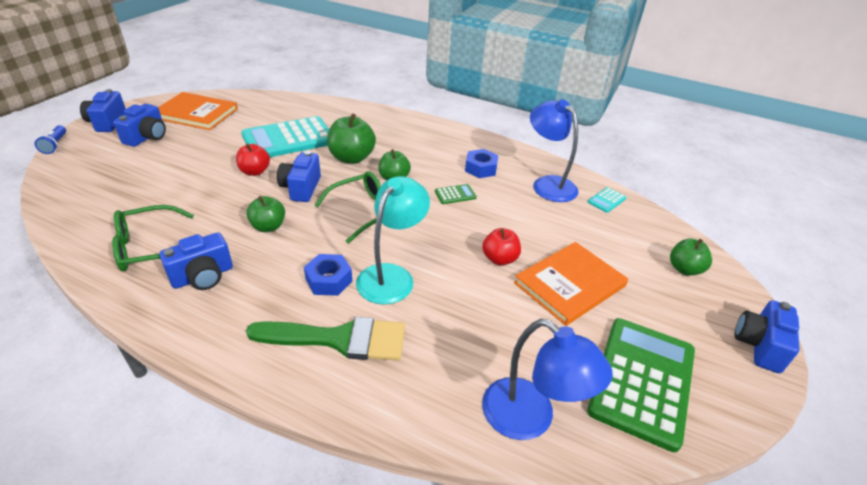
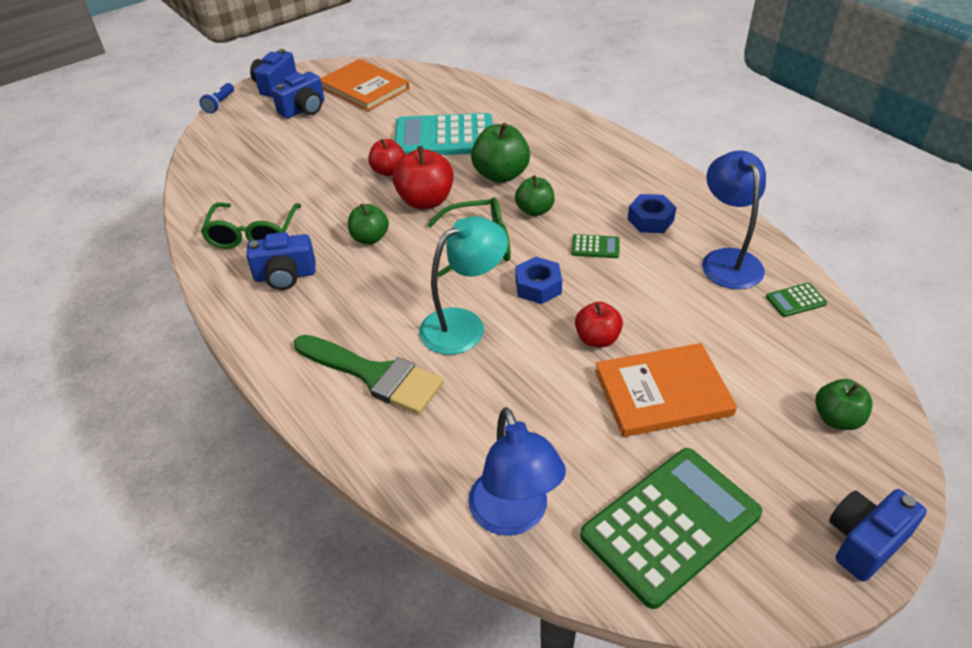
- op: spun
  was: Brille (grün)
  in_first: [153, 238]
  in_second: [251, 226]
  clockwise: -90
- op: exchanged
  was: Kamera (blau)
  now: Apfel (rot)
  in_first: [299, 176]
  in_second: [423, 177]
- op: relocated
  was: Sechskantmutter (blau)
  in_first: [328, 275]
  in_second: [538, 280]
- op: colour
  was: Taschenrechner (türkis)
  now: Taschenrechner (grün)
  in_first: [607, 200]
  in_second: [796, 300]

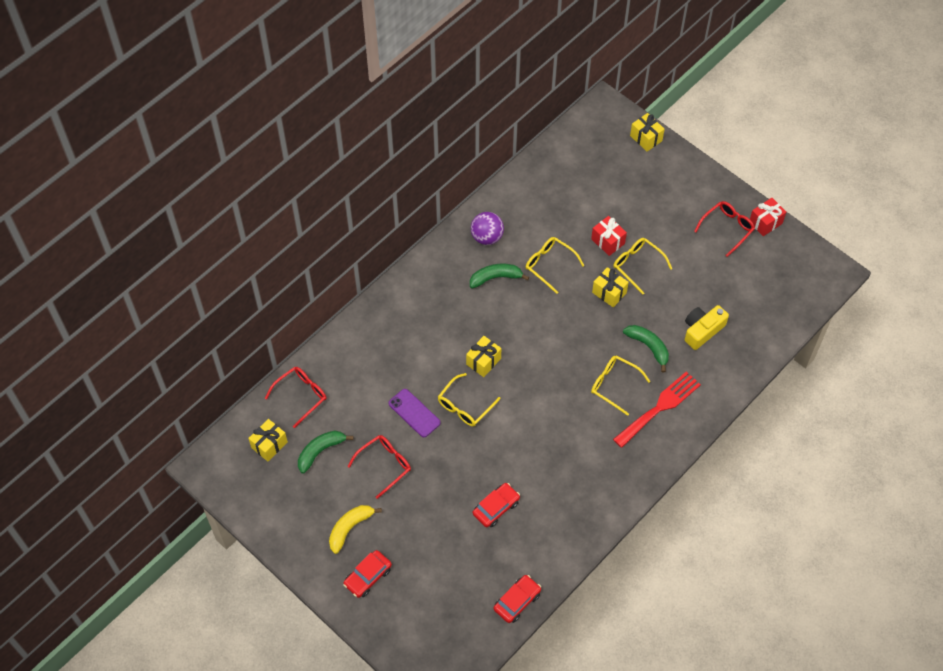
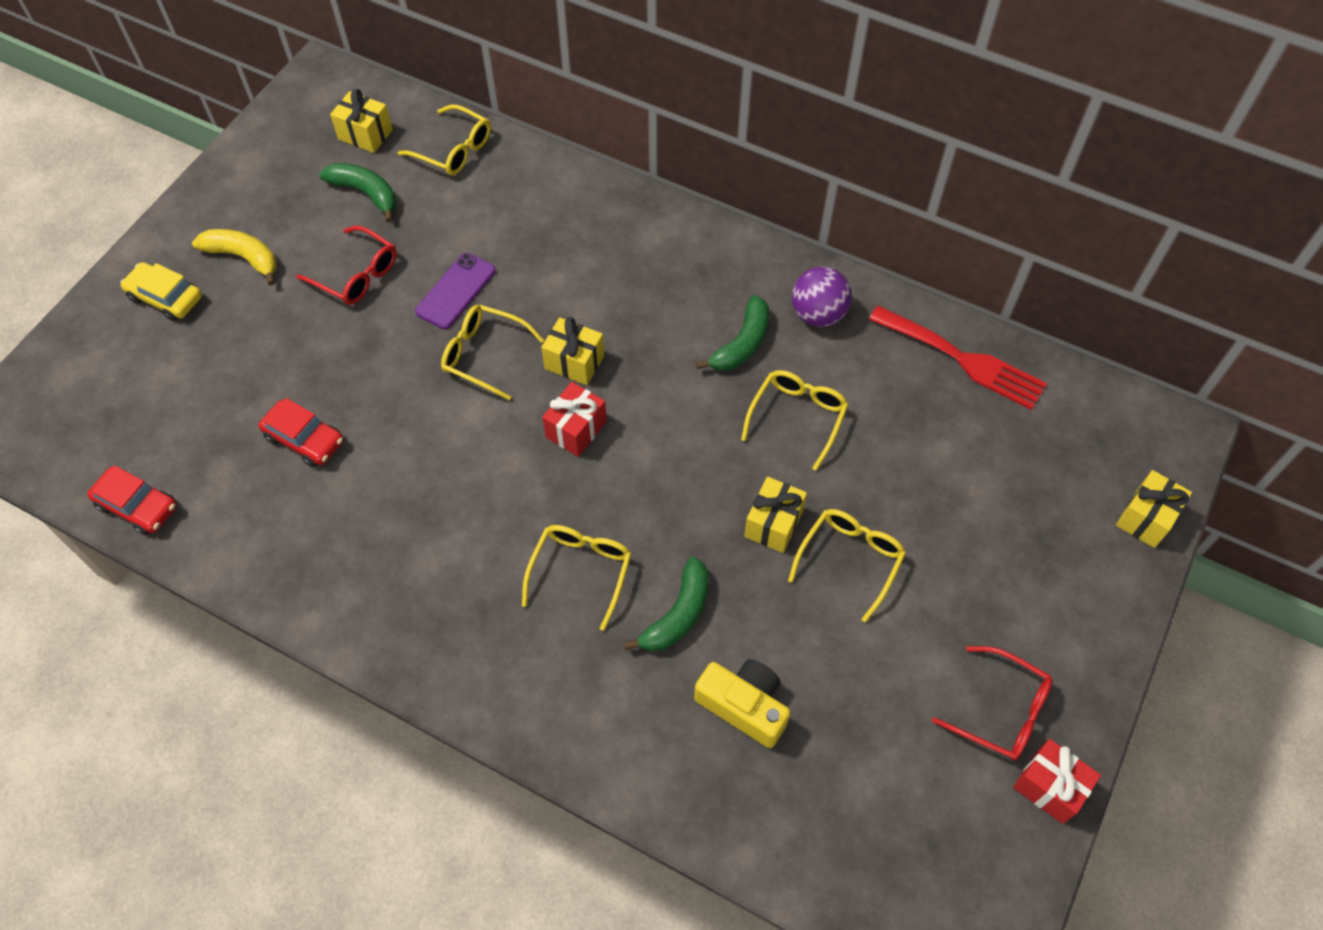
- op: colour
  was: Auto (rot)
  now: Auto (gelb)
  in_first: [367, 574]
  in_second: [161, 291]
- op: colour
  was: Brille (rot)
  now: Brille (gelb)
  in_first: [295, 397]
  in_second: [444, 140]
- op: relocated
  was: Geschenk (rot)
  in_first: [609, 236]
  in_second: [574, 419]
- op: spun
  was: Banane (grün)
  in_first: [499, 276]
  in_second: [732, 333]
  clockwise: 60
- op: relocated
  was: Gabel (rot)
  in_first: [657, 409]
  in_second: [958, 358]

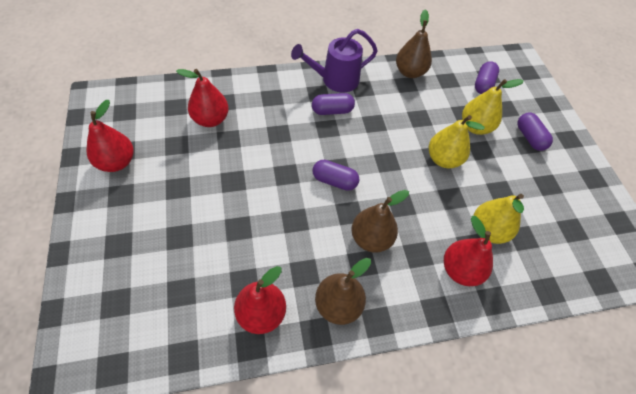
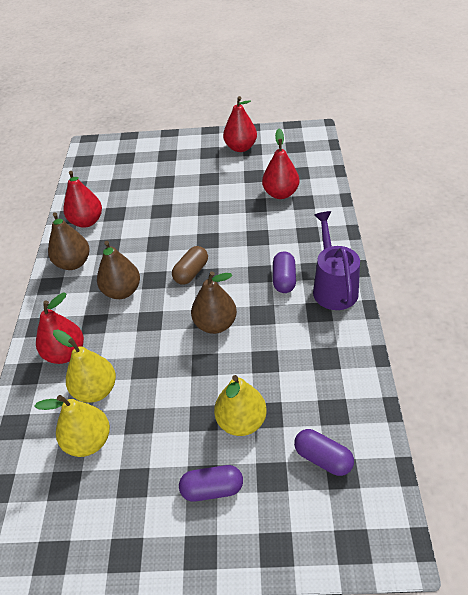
- op: relocated
  was: Birne (gelb)
  in_first: [456, 141]
  in_second: [72, 426]
- op: colour
  was: Kapsel (lila)
  now: Kapsel (braun)
  in_first: [335, 175]
  in_second: [190, 265]
- op: relocated
  was: Birne (braun)
  in_first: [414, 43]
  in_second: [214, 302]

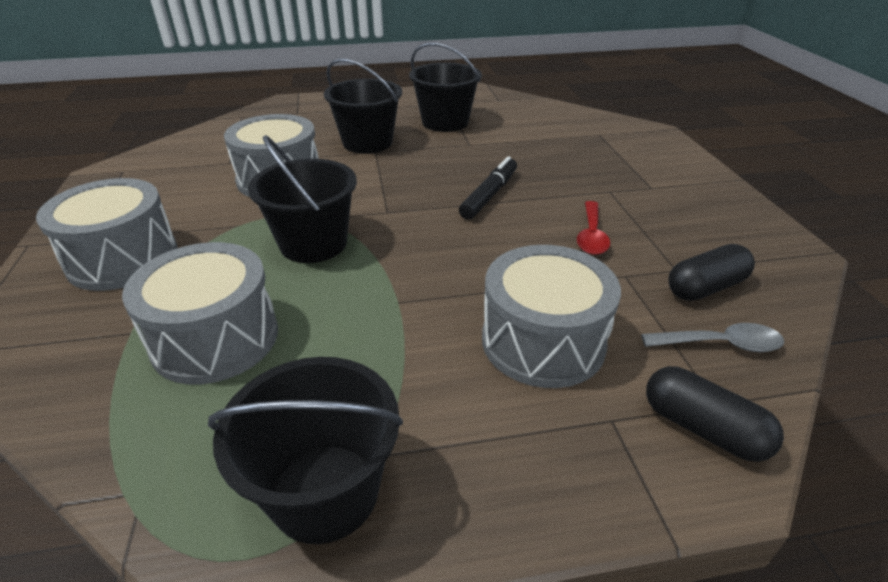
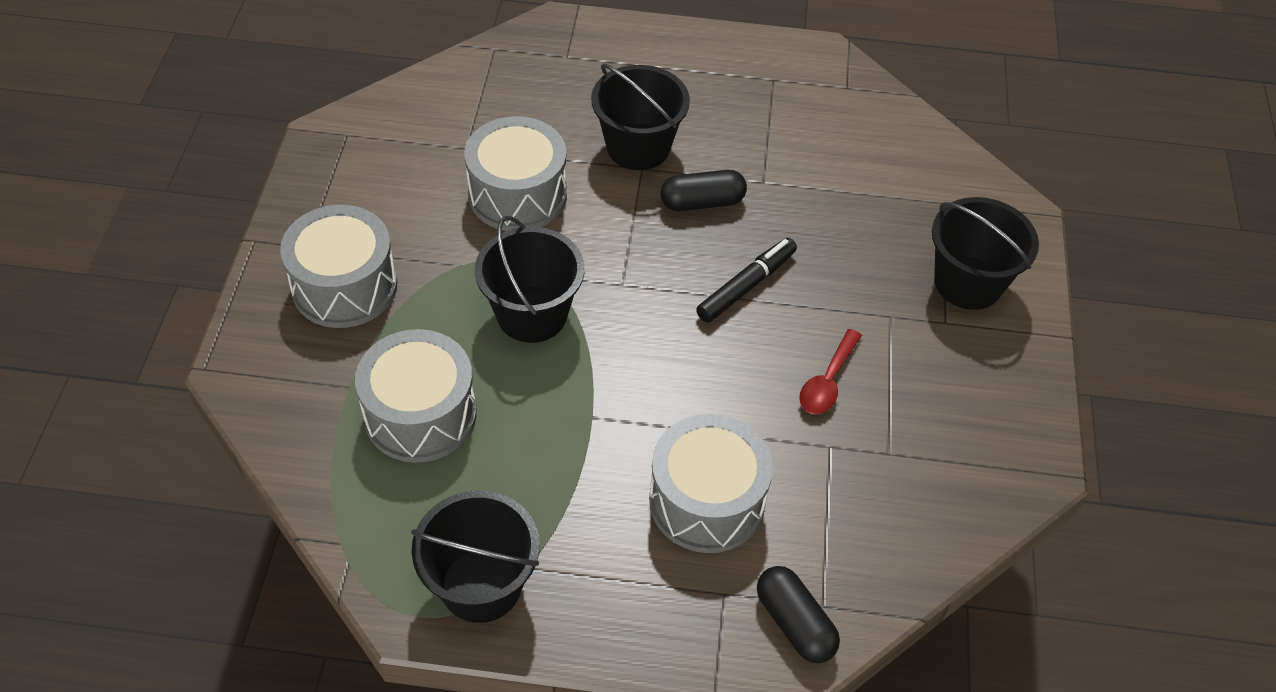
- op: relocated
  was: Kapsel (schwarz)
  in_first: [711, 272]
  in_second: [703, 190]
- op: relocated
  was: Eimer (schwarz)
  in_first: [445, 87]
  in_second: [985, 253]
- op: missing
  was: Löffel (grau)
  in_first: [712, 337]

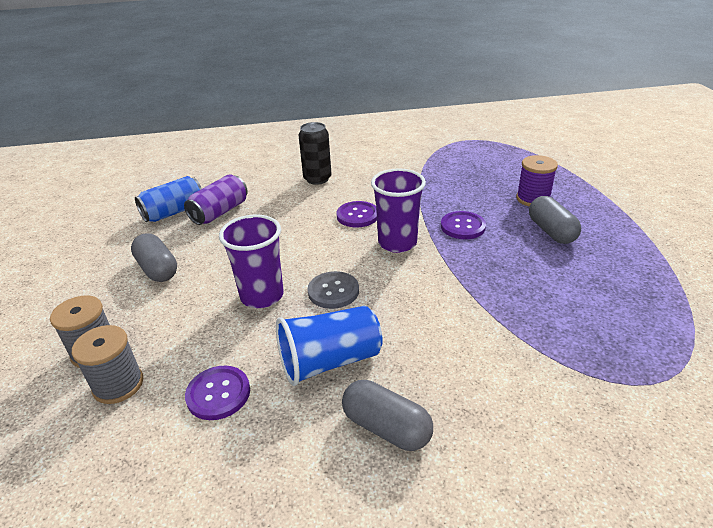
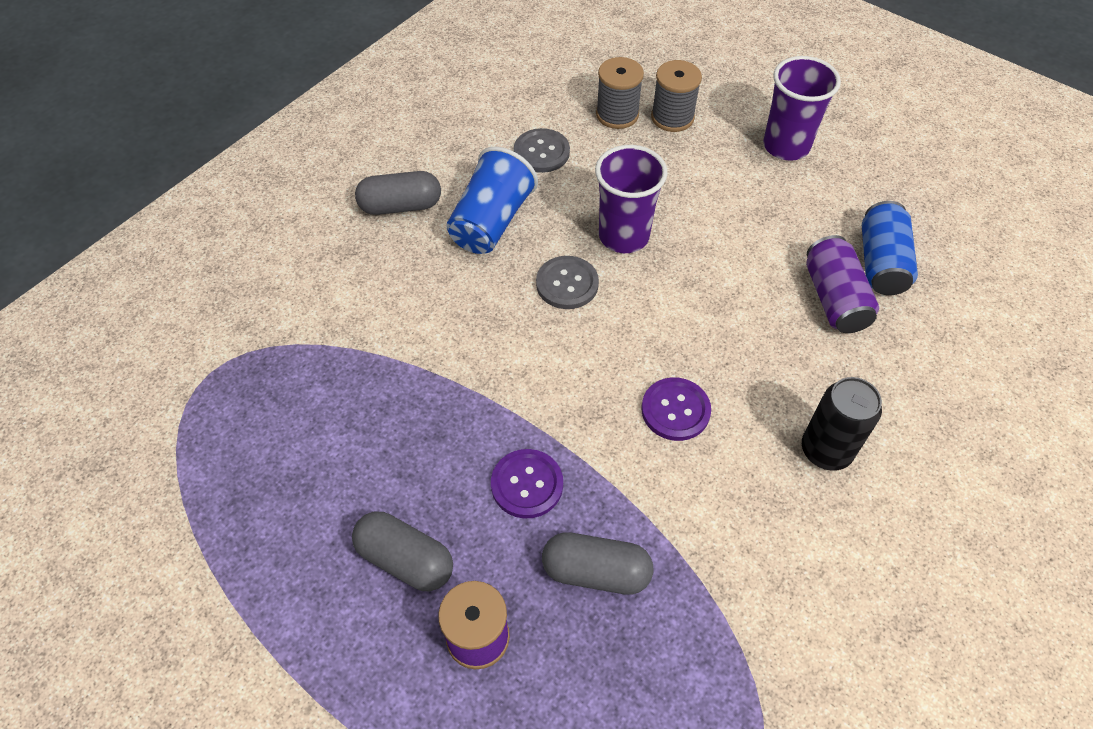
- op: colour
  was: Knopf (lila)
  now: Knopf (grau)
  in_first: [217, 393]
  in_second: [542, 150]
- op: relocated
  was: Kapsel (grau)
  in_first: [154, 257]
  in_second: [597, 563]
- op: relocated
  was: Becher (lila)
  in_first: [398, 210]
  in_second: [802, 108]

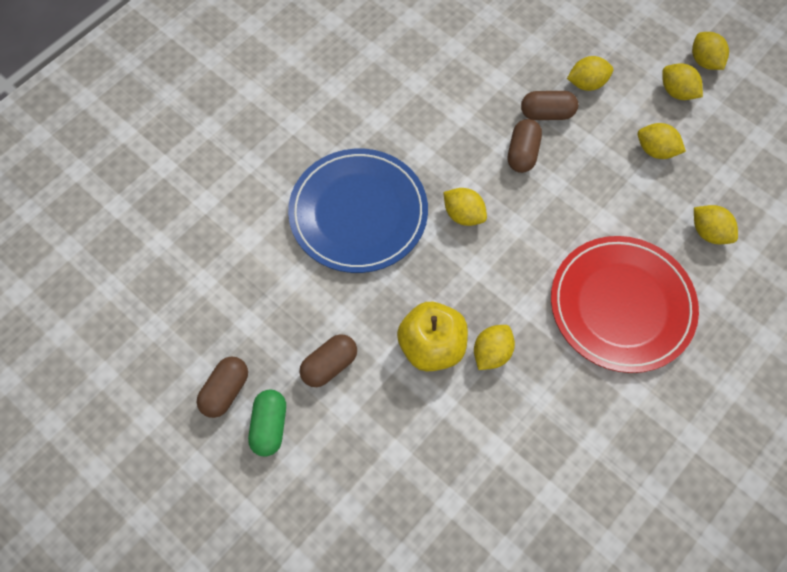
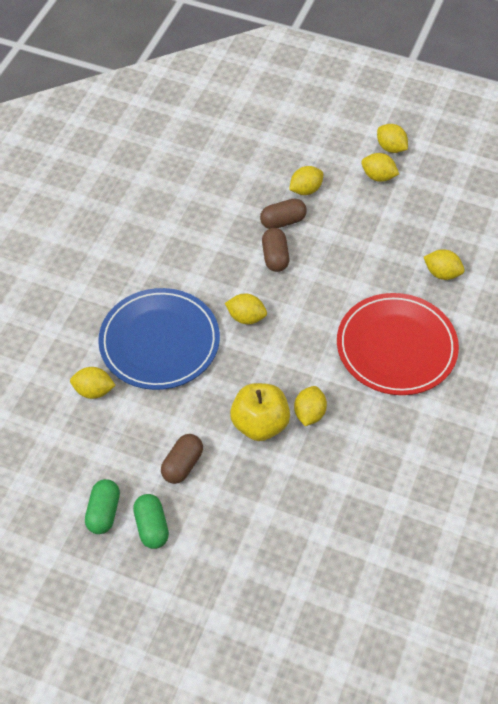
- op: relocated
  was: Zitrone (gelb)
  in_first: [662, 141]
  in_second: [93, 383]
- op: colour
  was: Kapsel (braun)
  now: Kapsel (grün)
  in_first: [222, 387]
  in_second: [102, 506]

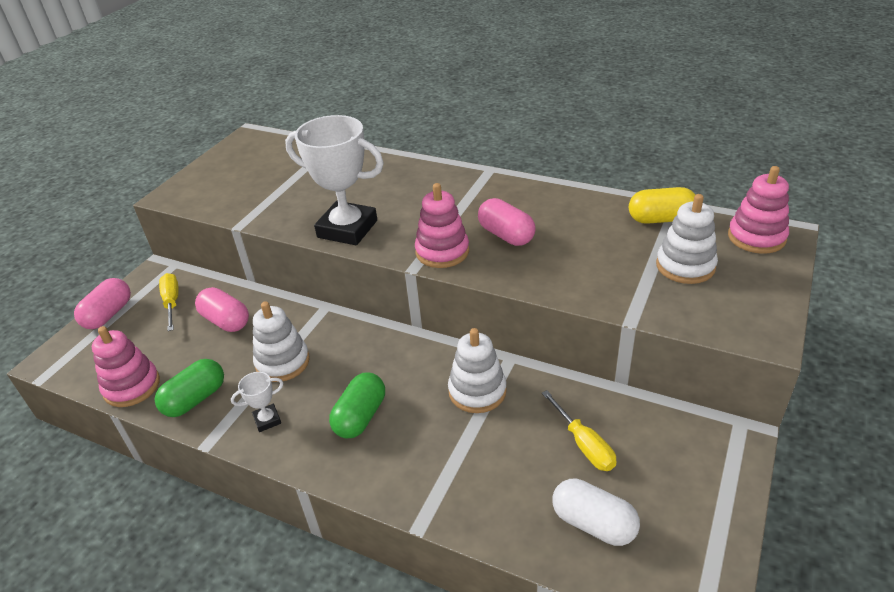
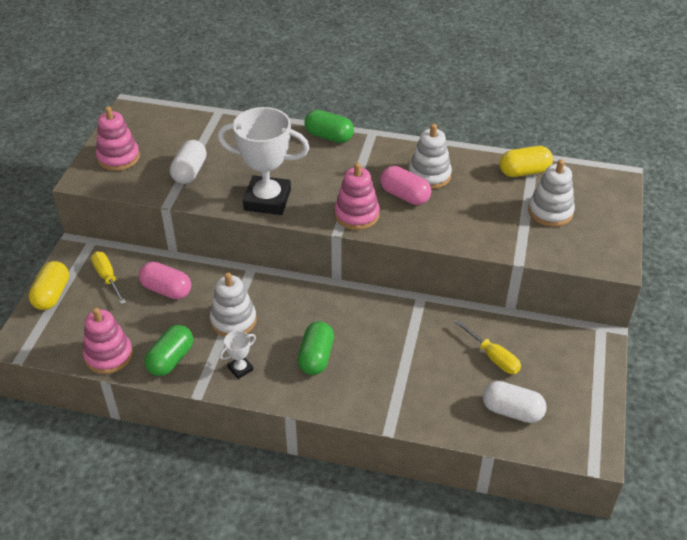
- op: colour
  was: Kapsel (rosa)
  now: Kapsel (gelb)
  in_first: [102, 303]
  in_second: [49, 285]
- op: relocated
  was: Stapelspielzeug (rosa)
  in_first: [758, 210]
  in_second: [118, 138]
- op: appeared
  now: Kapsel (weiß)
  in_second: [188, 162]
- op: appeared
  now: Kapsel (grün)
  in_second: [329, 126]
- op: relocated
  was: Stapelspielzeug (weiß)
  in_first: [477, 370]
  in_second: [430, 156]

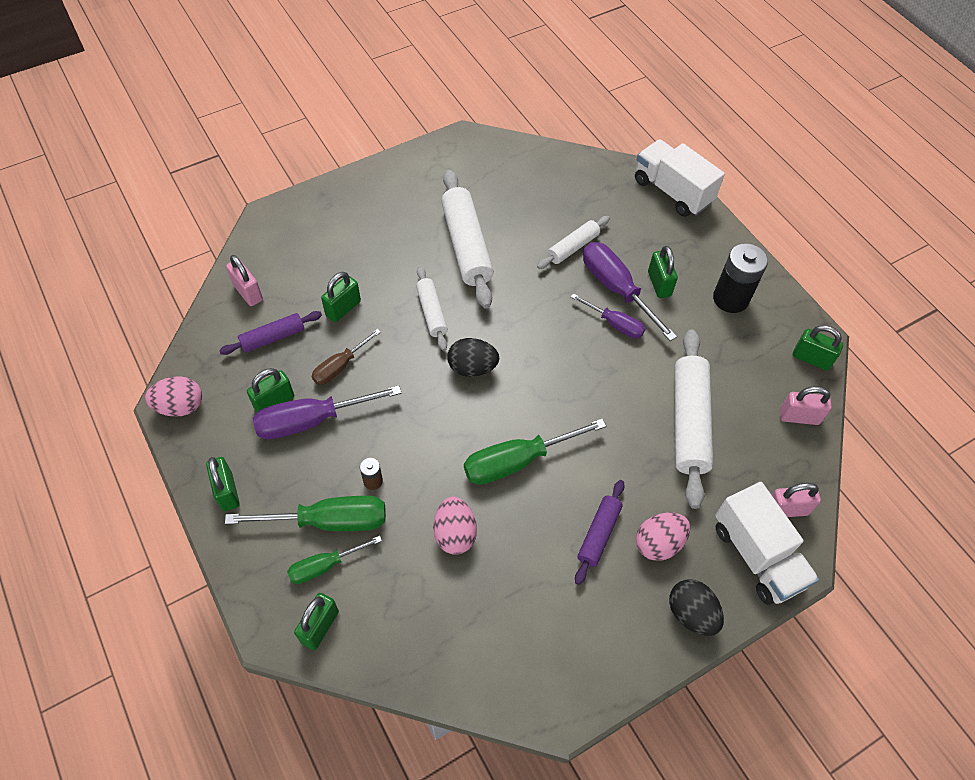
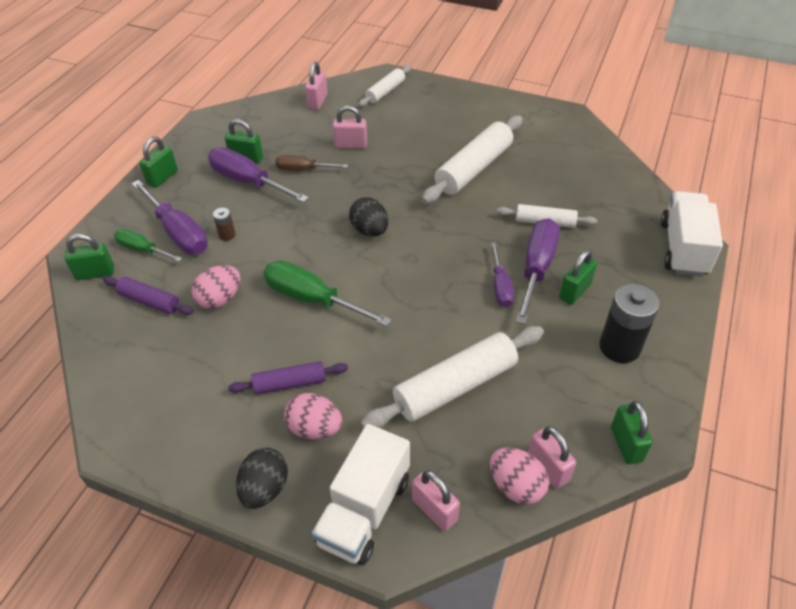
- op: relocated
  was: Nudelholz (lila)
  in_first: [270, 333]
  in_second: [148, 295]
- op: colour
  was: Schraubenzieher (grün)
  now: Schraubenzieher (lila)
  in_first: [305, 513]
  in_second: [170, 217]
- op: colour
  was: Vorhängeschloss (grün)
  now: Vorhängeschloss (rosa)
  in_first: [341, 297]
  in_second: [350, 127]
- op: relocated
  was: Nudelholz (weiß)
  in_first: [432, 308]
  in_second: [385, 86]
- op: relocated
  was: Ei (rosa)
  in_first: [173, 396]
  in_second: [519, 476]

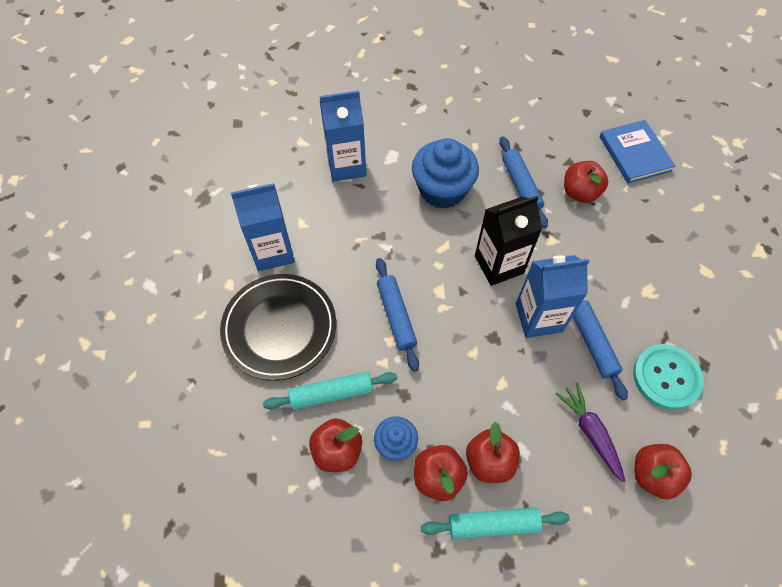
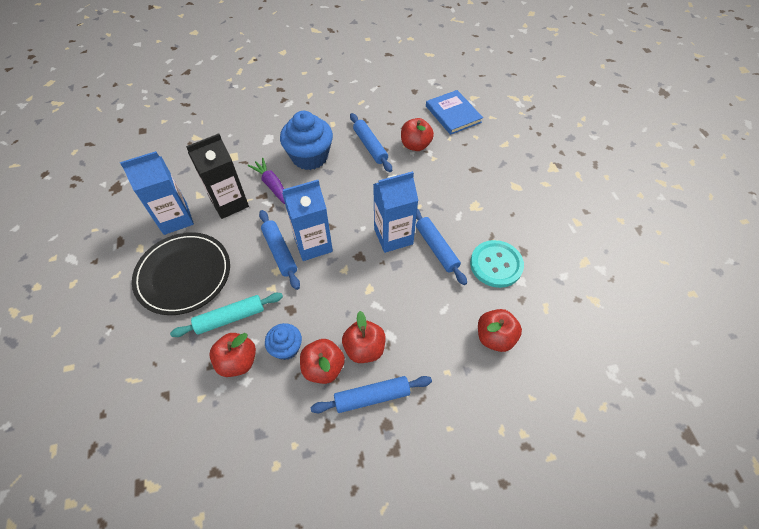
- op: relocated
  was: Getränkekarton (schwarz)
  in_first: [508, 241]
  in_second: [217, 176]
- op: relocated
  was: Karotte (lila)
  in_first: [590, 432]
  in_second: [266, 181]
- op: relocated
  was: Getränkekarton (blau)
  in_first: [343, 136]
  in_second: [307, 220]
- op: colour
  was: Nudelholz (türkis)
  now: Nudelholz (blau)
  in_first: [495, 523]
  in_second: [371, 394]

